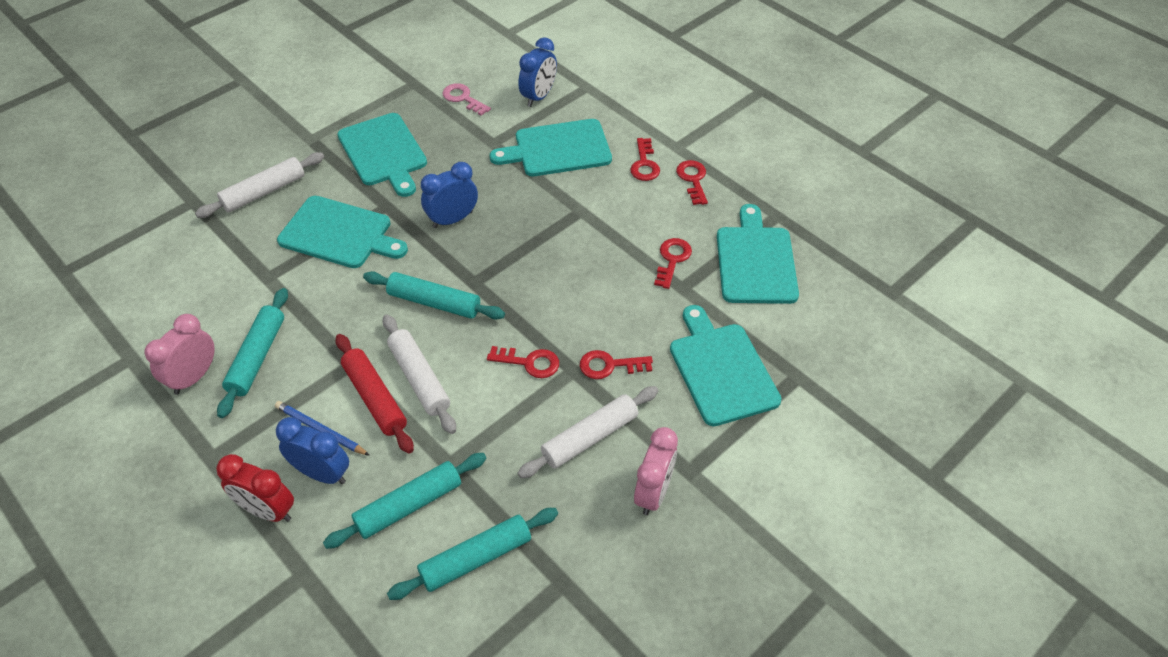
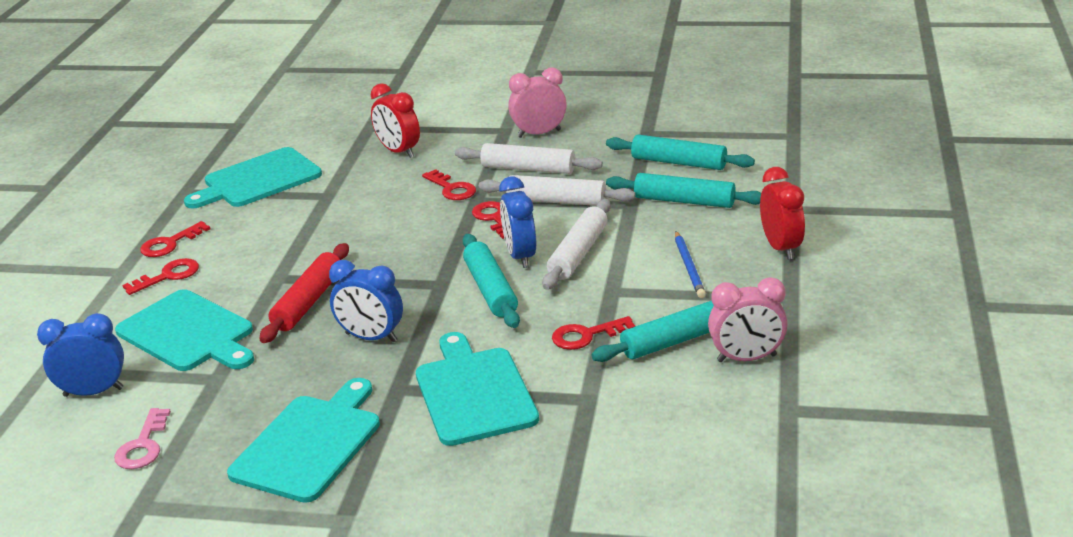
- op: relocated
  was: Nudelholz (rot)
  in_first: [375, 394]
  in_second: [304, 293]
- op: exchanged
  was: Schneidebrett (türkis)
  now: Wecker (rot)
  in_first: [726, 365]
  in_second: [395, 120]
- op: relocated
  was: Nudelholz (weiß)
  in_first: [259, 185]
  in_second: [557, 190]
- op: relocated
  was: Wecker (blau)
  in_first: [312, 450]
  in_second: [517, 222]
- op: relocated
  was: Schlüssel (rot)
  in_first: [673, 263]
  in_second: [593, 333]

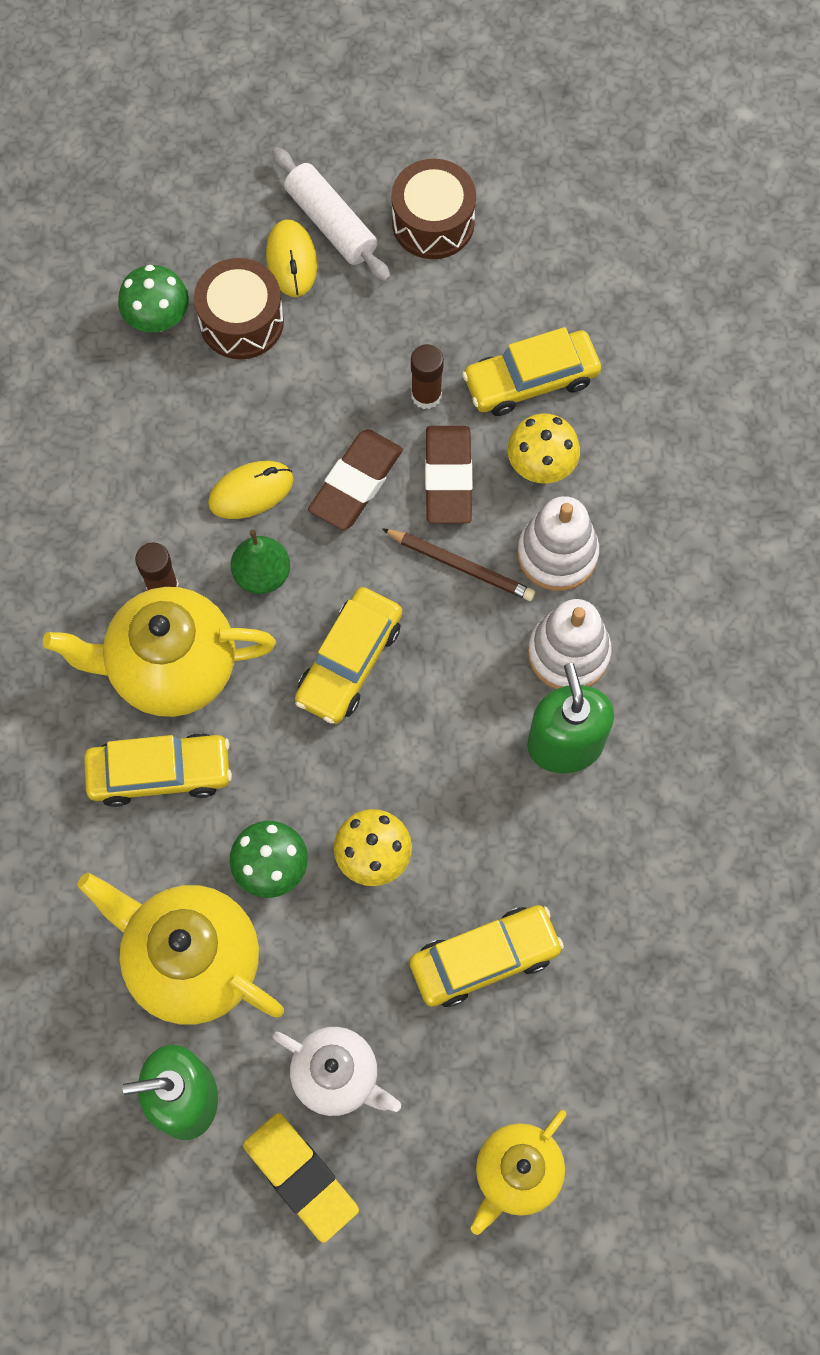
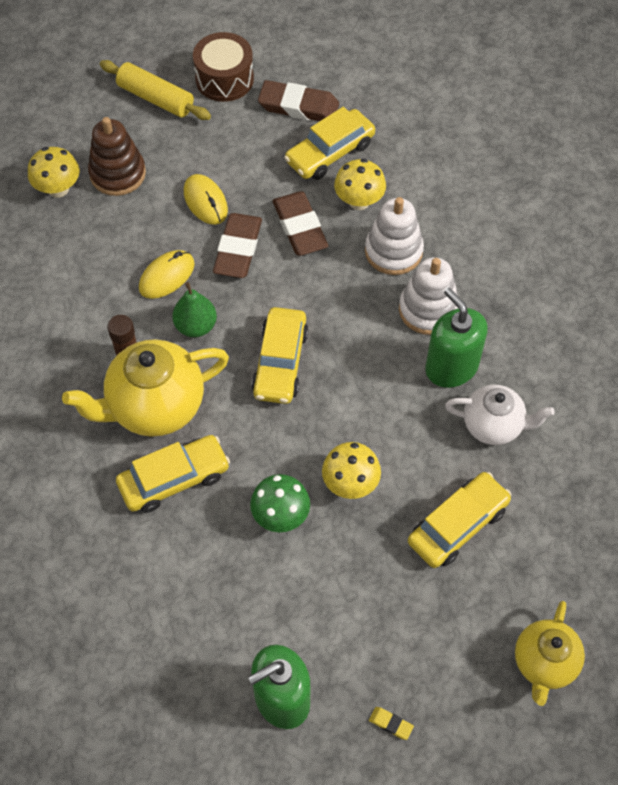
- op: colour
  was: Pilz (grün)
  now: Pilz (gelb)
  in_first: [153, 298]
  in_second: [54, 172]
- op: exchanged
  was: Trommel (braun)
  now: Stapelspielzeug (braun)
  in_first: [239, 308]
  in_second: [117, 156]
- op: colour
  was: Nudelholz (weiß)
  now: Nudelholz (gelb)
  in_first: [331, 214]
  in_second: [155, 90]
- op: relocated
  was: Computermaus (gelb)
  in_first: [291, 258]
  in_second: [206, 199]
- op: appeared
  now: Radiergummi (braun)
  in_second: [298, 100]
- op: size
  was: Radiergummi (gelb)
  in_first: [301, 1178]
  in_second: [391, 723]
  ratio: 0.42
- op: relocated
  was: Teekanne (weiß)
  in_first: [336, 1071]
  in_second: [500, 415]
- op: missing
  was: Teekanne (gelb)
  in_first: [180, 949]
- op: missing
  was: Bleistift (braun)
  in_first: [458, 564]
- op: missing
  was: Klebestift (braun)
  in_first: [427, 376]

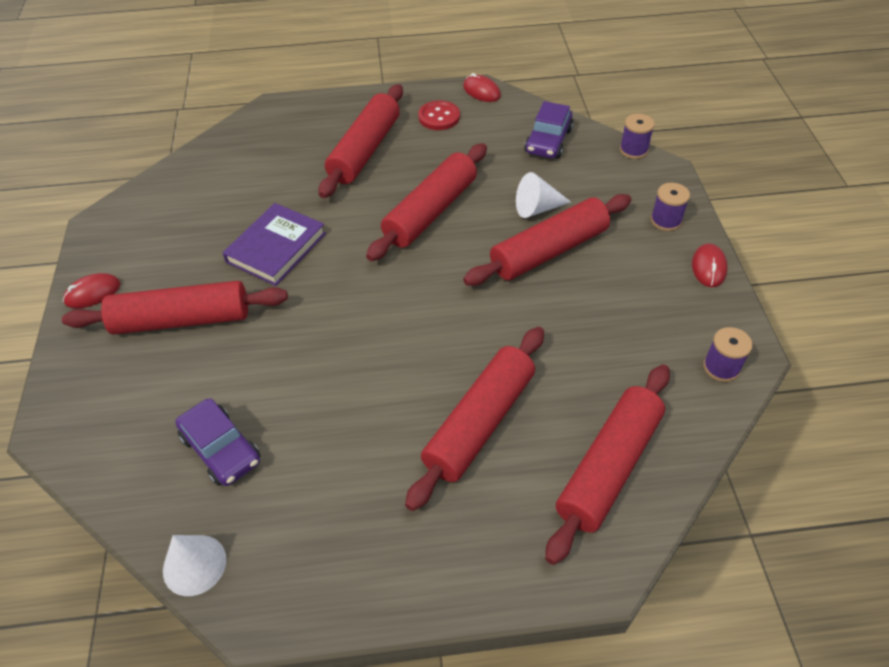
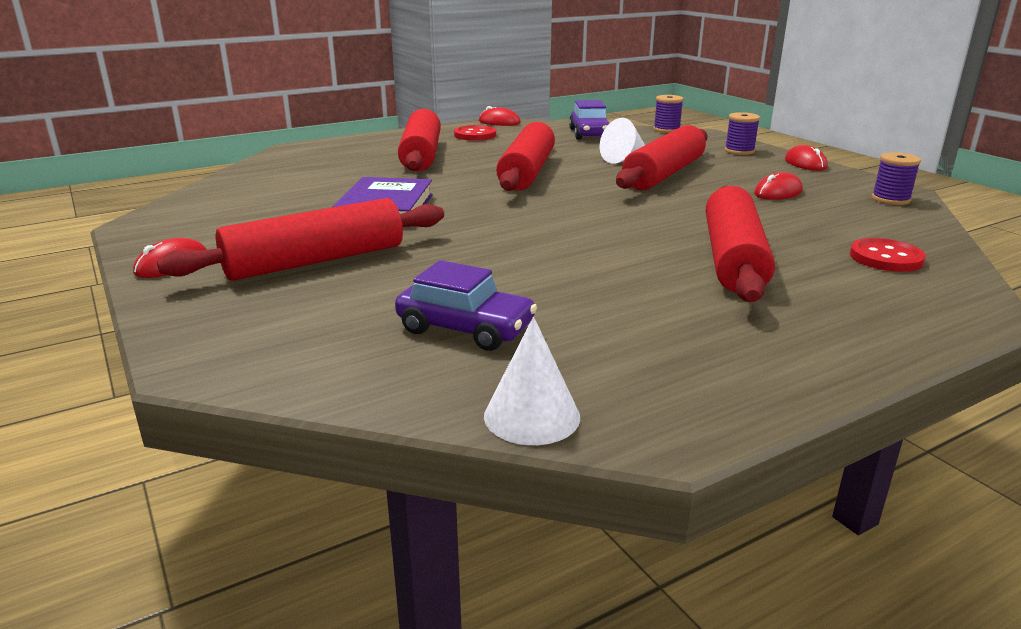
- op: appeared
  now: Computermaus (rot)
  in_second: [778, 186]
- op: exchanged
  was: Nudelholz (rot)
  now: Knopf (rot)
  in_first: [607, 464]
  in_second: [888, 255]

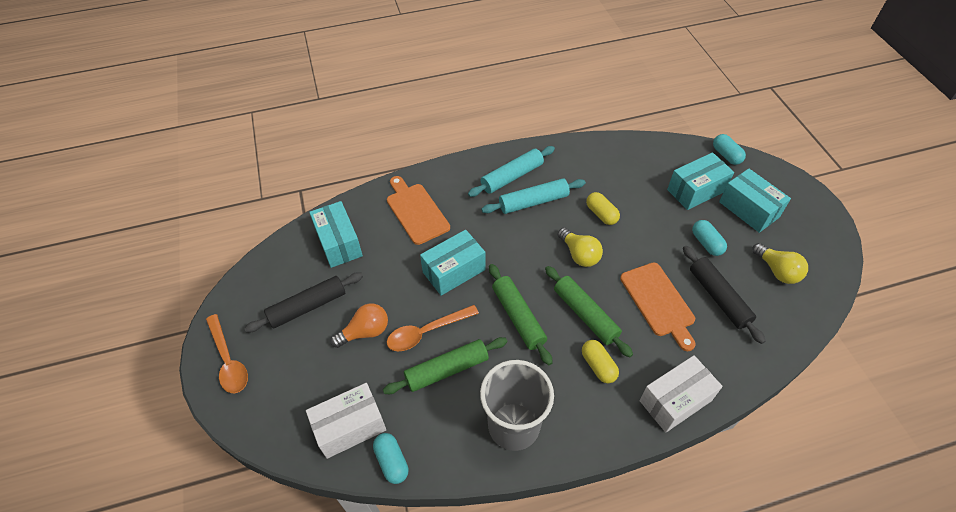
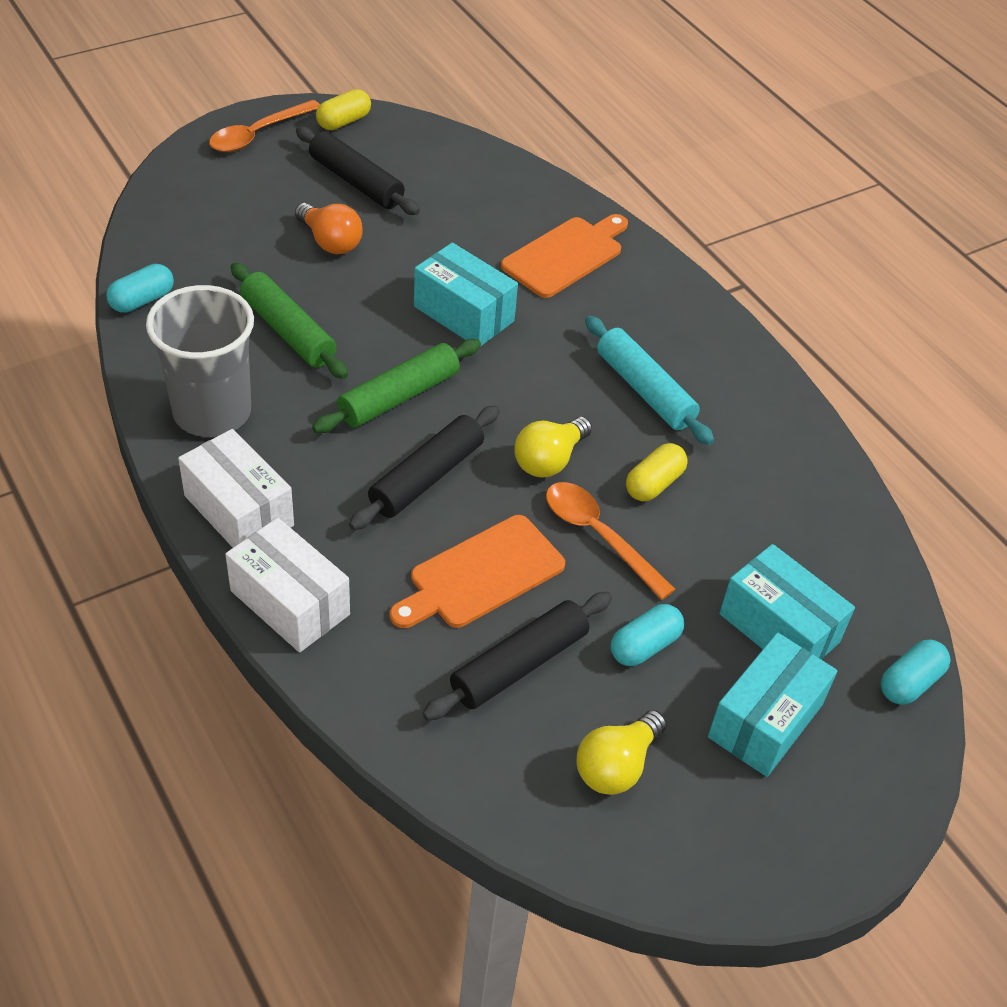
- op: relocated
  was: Schachtel (weiß)
  in_first: [346, 421]
  in_second: [236, 488]
- op: relocated
  was: Kapsel (gelb)
  in_first: [600, 361]
  in_second: [343, 109]
- op: colour
  was: Nudelholz (grün)
  now: Nudelholz (schwarz)
  in_first: [589, 312]
  in_second: [424, 467]
- op: relocated
  was: Löffel (orange)
  in_first: [433, 328]
  in_second: [611, 541]
- op: missing
  was: Schachtel (türkis)
  in_first: [336, 234]
- op: missing
  was: Nudelholz (türkis)
  in_first: [511, 171]

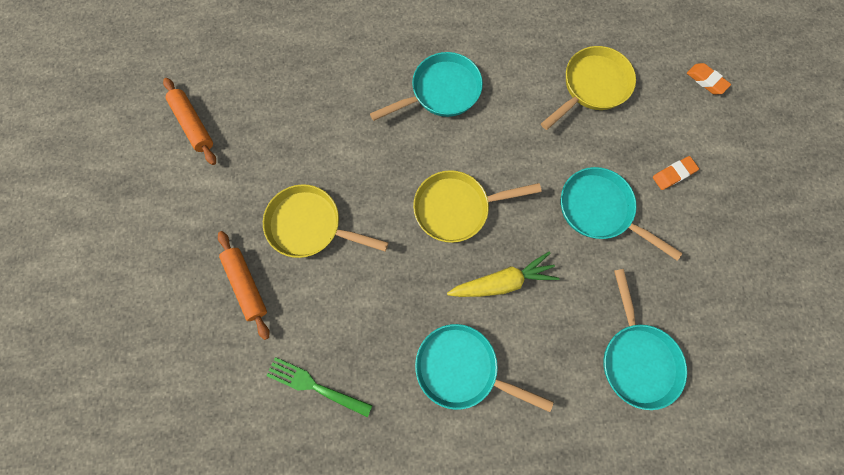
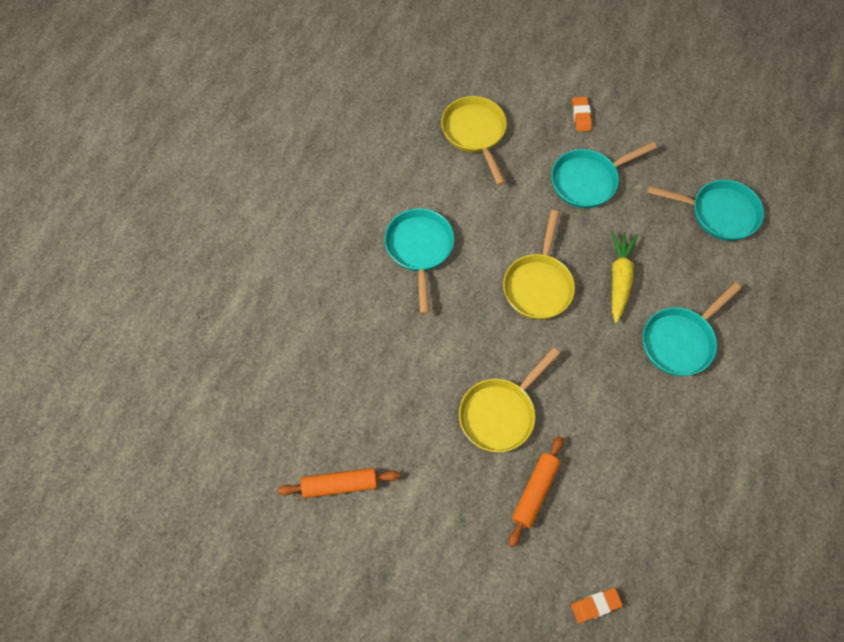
- op: spun
  was: Nudelholz (orange)
  in_first: [244, 285]
  in_second: [536, 491]
  clockwise: -60
- op: relocated
  was: Radiergummi (orange)
  in_first: [709, 78]
  in_second: [597, 605]
- op: missing
  was: Gabel (grün)
  in_first: [319, 387]

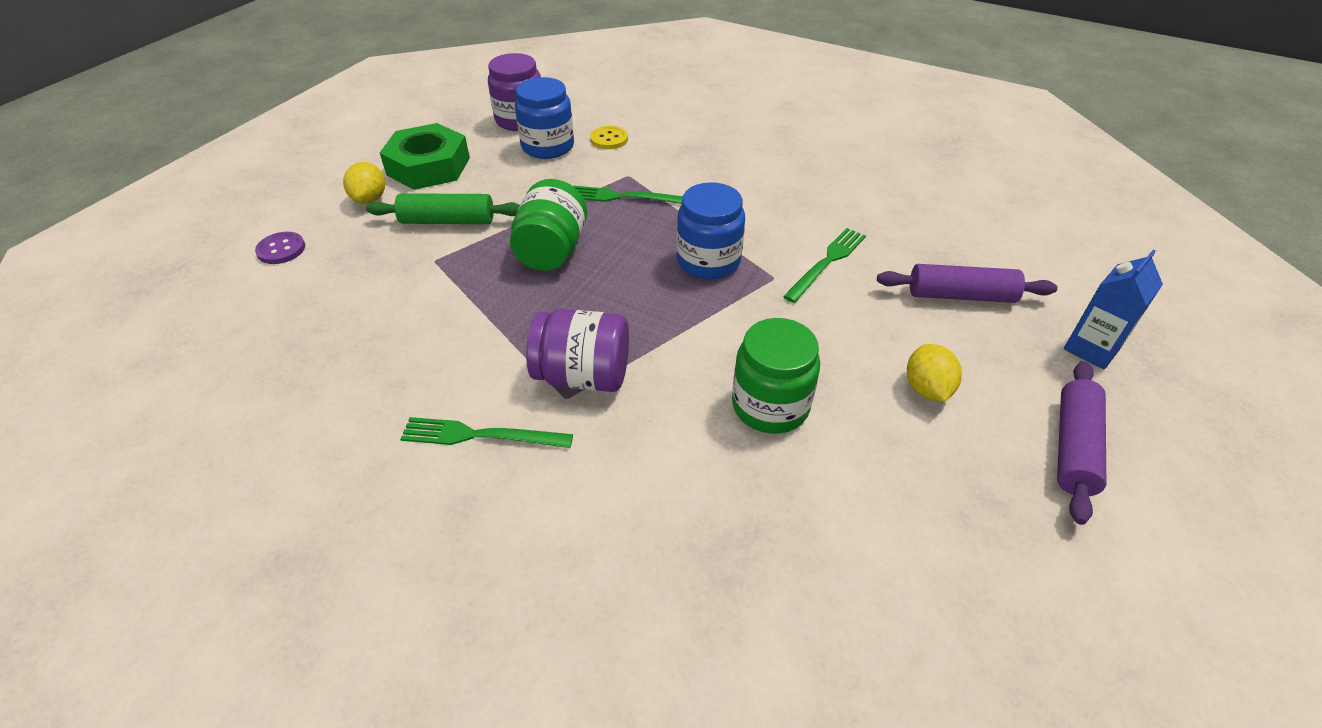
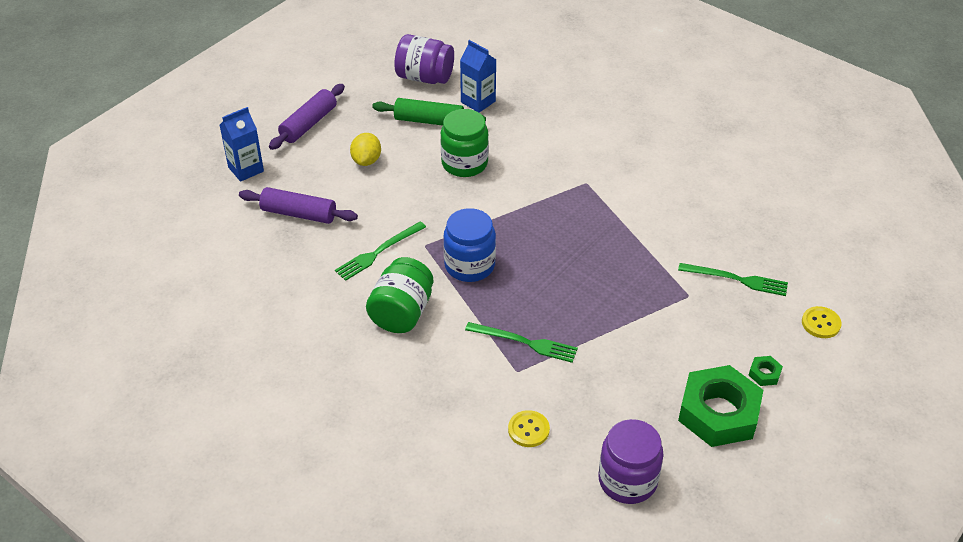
- op: relocated
  was: Einmachglas (grün)
  in_first: [548, 225]
  in_second: [399, 295]
- op: relocated
  was: Nudelholz (grün)
  in_first: [443, 208]
  in_second: [429, 112]
- op: relocated
  was: Einmachglas (lila)
  in_first: [577, 350]
  in_second: [424, 59]
- op: appeared
  now: Getränkekarton (blau)
  in_second: [478, 76]
- op: relocated
  was: Gabel (grün)
  in_first: [486, 432]
  in_second: [733, 279]
- op: exchanged
  was: Zitrone (gelb)
  now: Sechskantmutter (grün)
  in_first: [364, 183]
  in_second: [766, 371]
- op: colour
  was: Knopf (lila)
  now: Knopf (gelb)
  in_first: [280, 248]
  in_second: [822, 322]
- op: missing
  was: Einmachglas (blau)
  in_first: [544, 118]

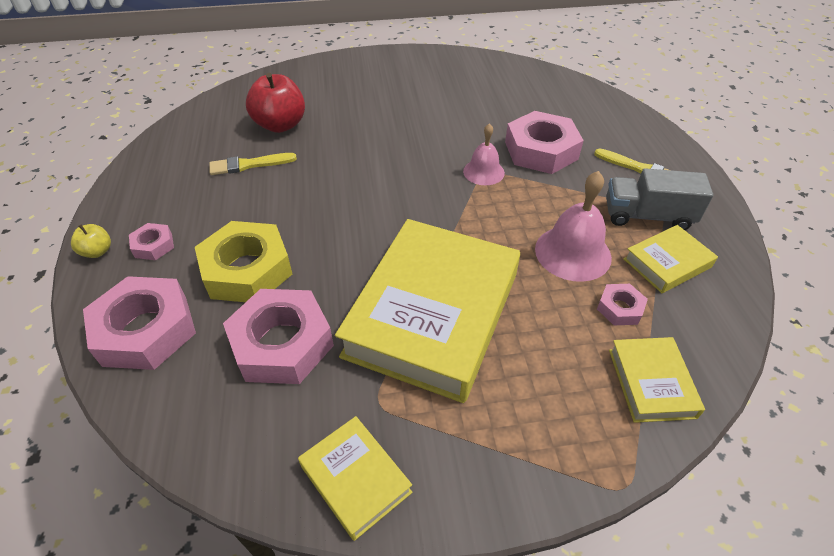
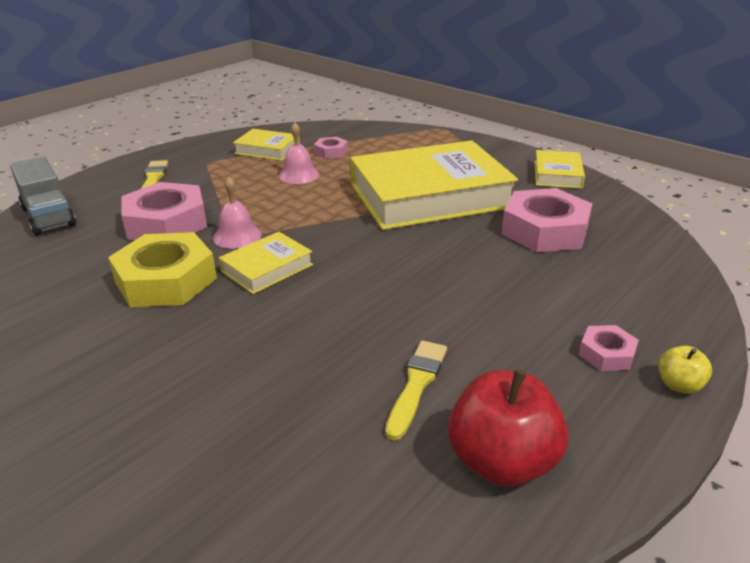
- op: relocated
  was: Lastwagen (grau)
  in_first: [659, 199]
  in_second: [43, 196]
- op: relocated
  was: Sechskantmutter (gelb)
  in_first: [243, 261]
  in_second: [162, 269]
- op: relocated
  was: Buch (gelb)
  in_first: [657, 380]
  in_second: [266, 263]
- op: size
  was: Glocke (rosa)
  in_first: [573, 226]
  in_second: [299, 153]
  ratio: 0.63
- op: spun
  was: Pinsel (gelb)
  in_first: [253, 164]
  in_second: [416, 390]
  clockwise: -105
- op: relocated
  was: Apfel (rot)
  in_first: [275, 103]
  in_second: [508, 428]
- op: missing
  was: Sechskantmutter (rosa)
  in_first: [139, 323]

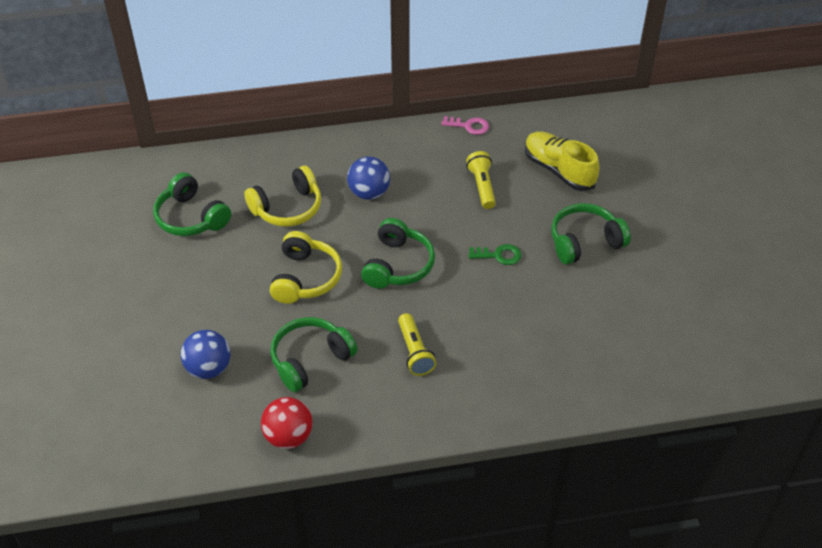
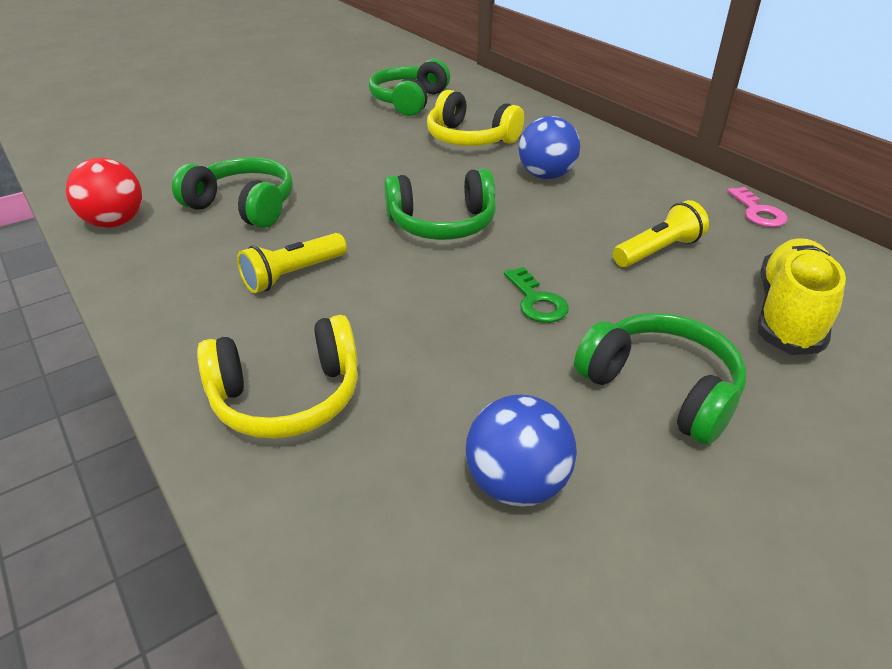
- op: relocated
  was: Kopfhörer (gelb)
  in_first: [306, 267]
  in_second: [277, 377]
- op: relocated
  was: Ball (blau)
  in_first: [206, 354]
  in_second: [521, 451]

